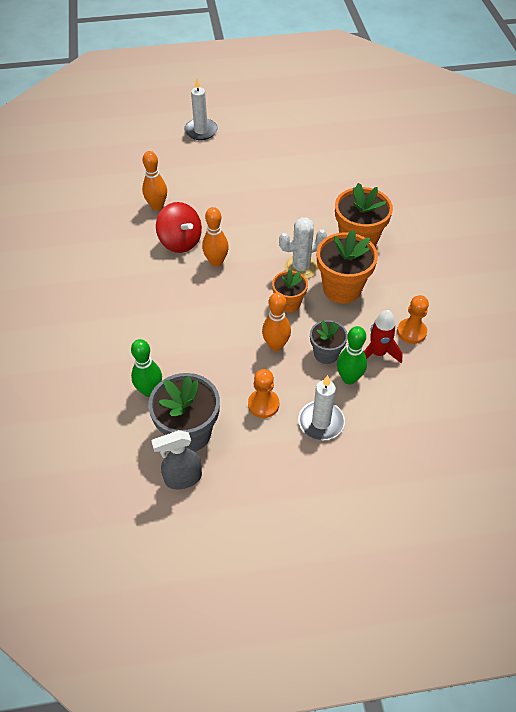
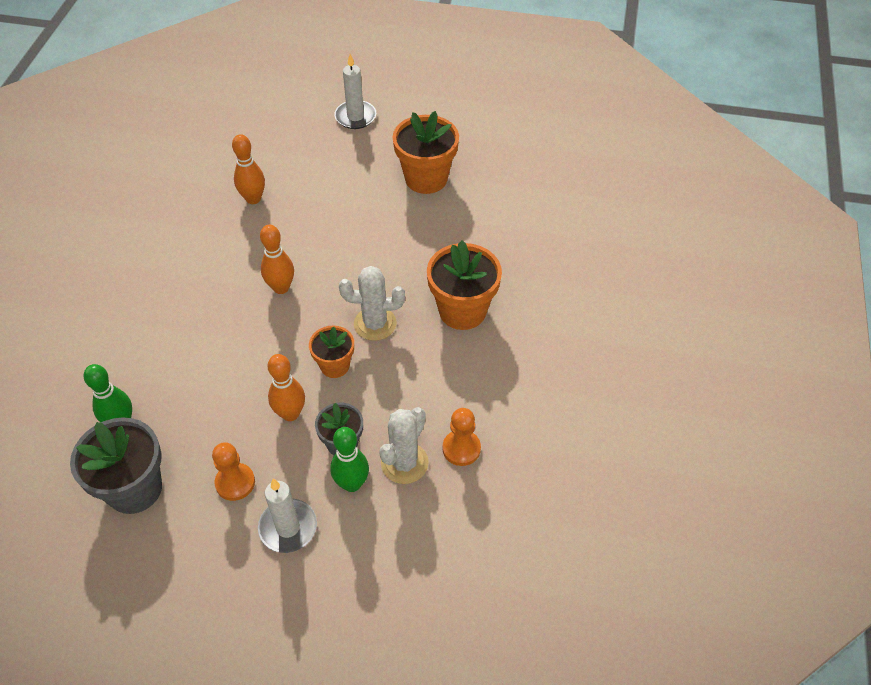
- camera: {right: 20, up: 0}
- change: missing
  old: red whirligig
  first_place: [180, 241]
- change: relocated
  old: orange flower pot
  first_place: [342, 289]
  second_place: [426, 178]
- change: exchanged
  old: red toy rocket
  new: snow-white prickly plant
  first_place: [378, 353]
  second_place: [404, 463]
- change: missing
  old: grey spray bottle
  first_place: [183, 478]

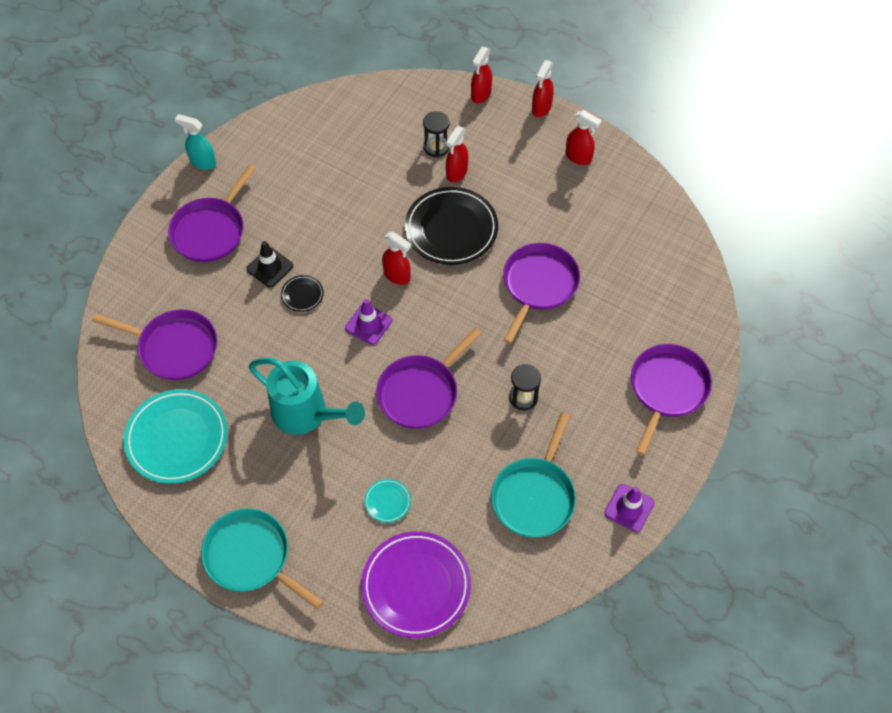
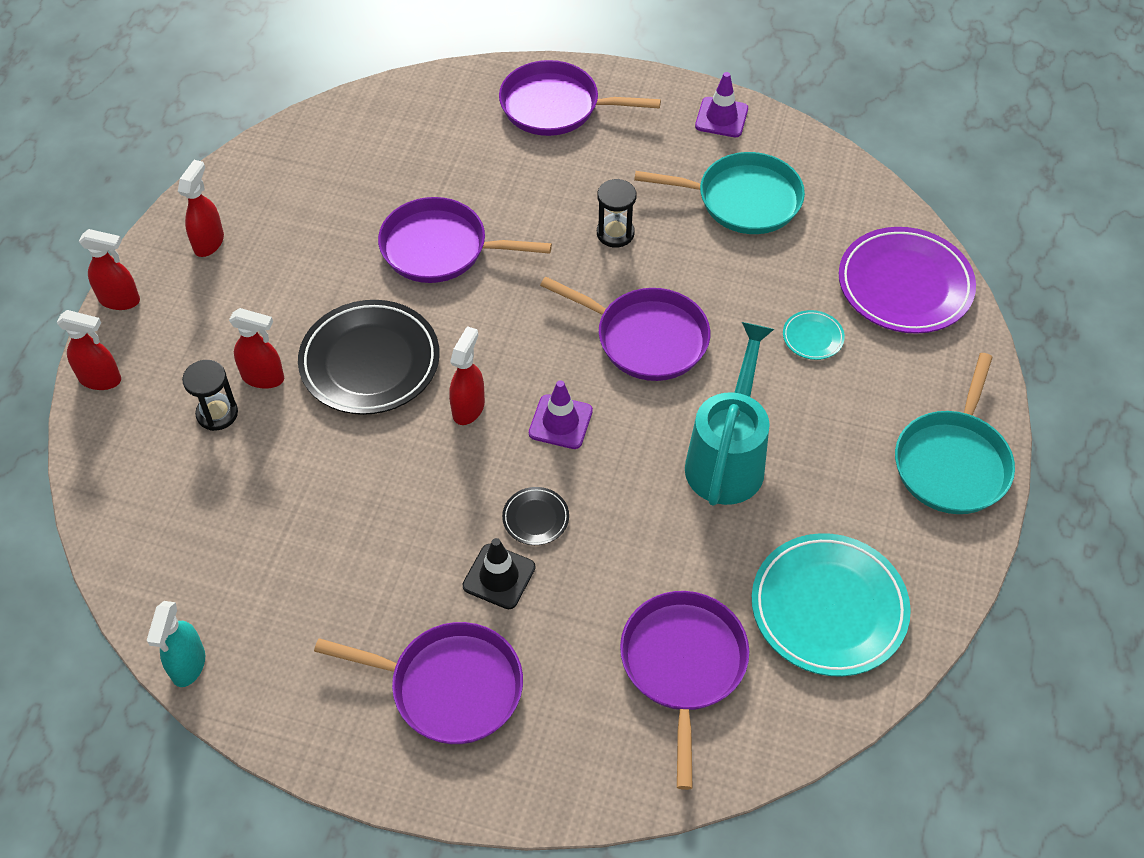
- camera: {right: -105, up: -5}
- change: relocated
  old: teal spray bottle
  first_place: [202, 162]
  second_place: [188, 665]

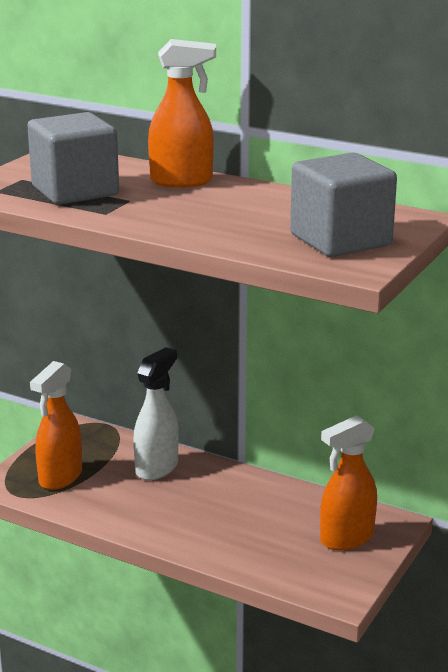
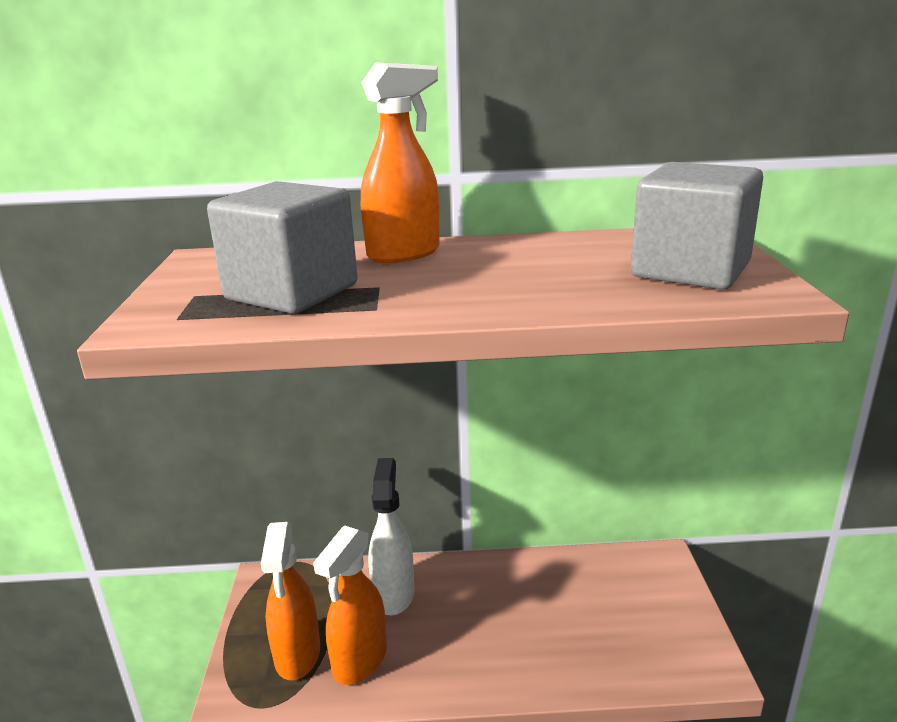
- camera: {right: -30, up: 0}
- change: relocated
  old: orange spray bottle
  first_place: [346, 538]
  second_place: [359, 661]

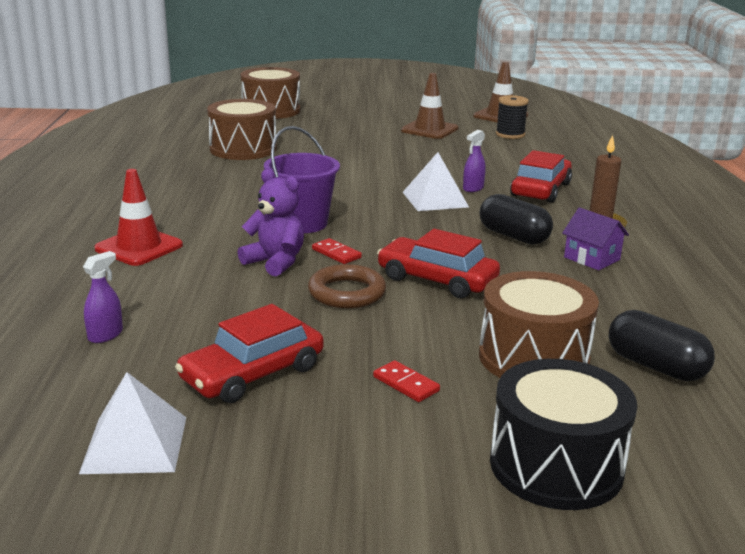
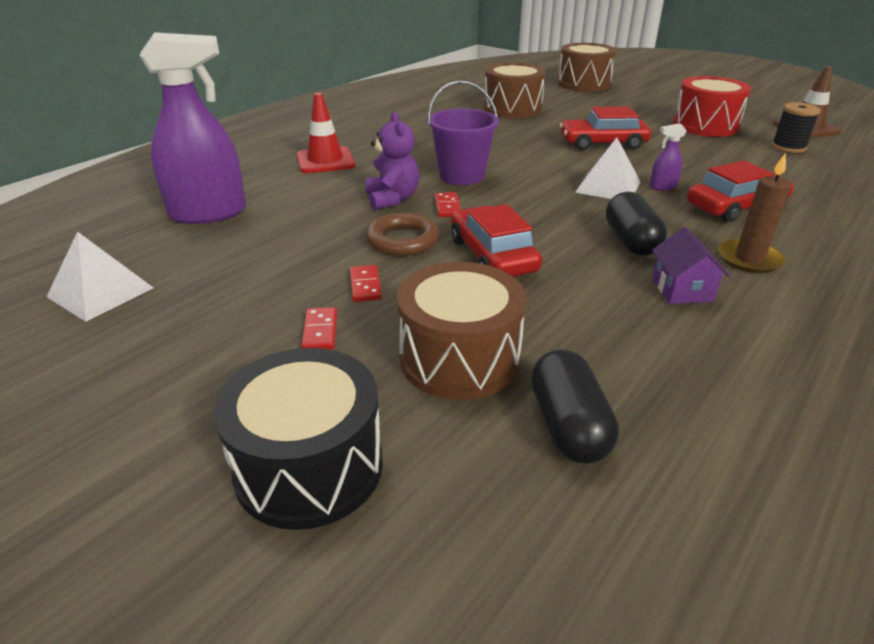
- camera: {right: 40, up: 10}
- change: exchanged
  old: russet traffic cone
  new: red toy drum
  first_place: [429, 130]
  second_place: [705, 126]
- change: size
  old: violet spray bottle
  first_place: [105, 335]
  second_place: [209, 213]
  factor: 2.43
- change: relocated
  old: red car
  first_place: [252, 373]
  second_place: [602, 143]
- change: appeared
  new: red domino tile
  second_place: [365, 285]

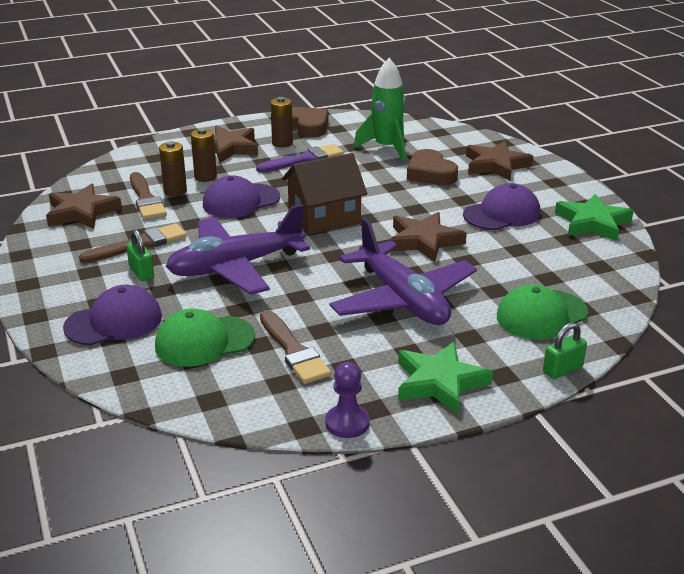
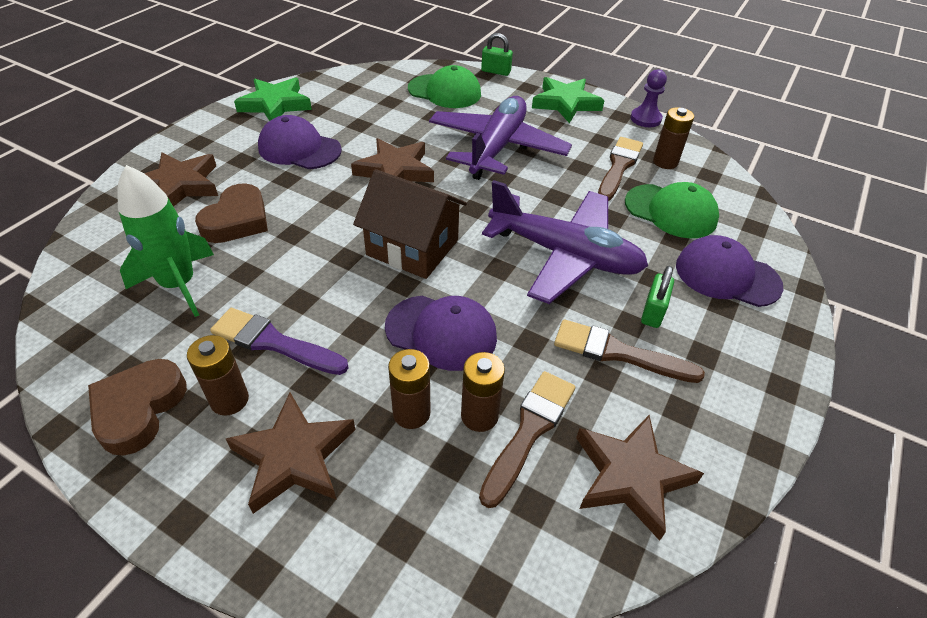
- camera: {right: -130, up: 15}
- change: appeared
  new: russet power cell
  second_place: [665, 162]

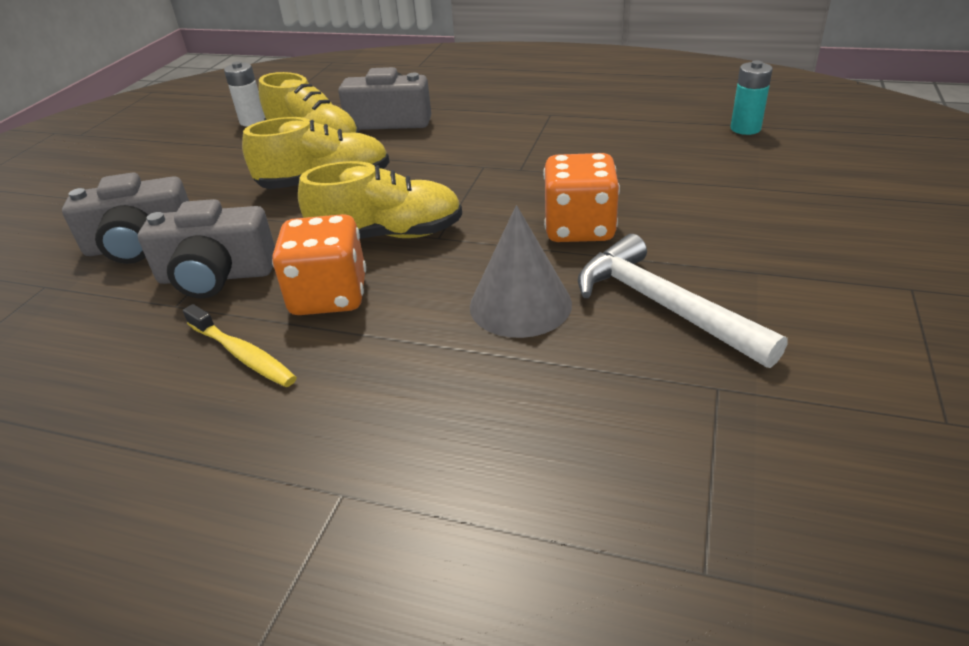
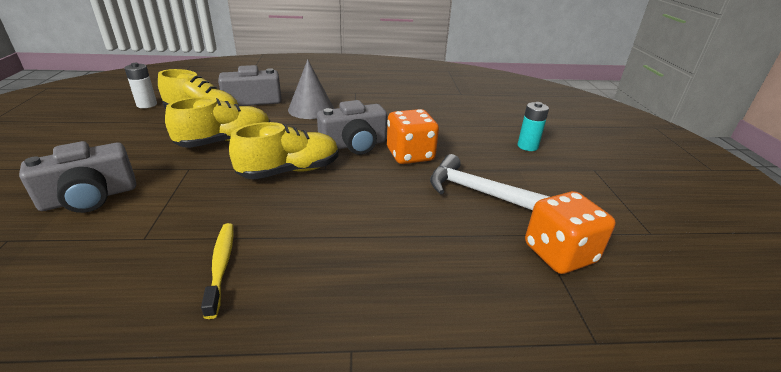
- camera: {right: -25, up: -5}
- change: relocated
  old: teal power cell
  first_place: [745, 128]
  second_place: [527, 146]
- change: relocated
  old: grey compact camera
  first_place: [216, 276]
  second_place: [354, 145]
- change: relocated
  old: grey cone
  first_place: [520, 304]
  second_place: [311, 109]
- change: relocated
  old: orange dice
  first_place: [329, 296]
  second_place: [559, 253]
- change: spun
  old: yellow tooth brush
  first_place: [243, 355]
  second_place: [221, 265]
  degrees: -120

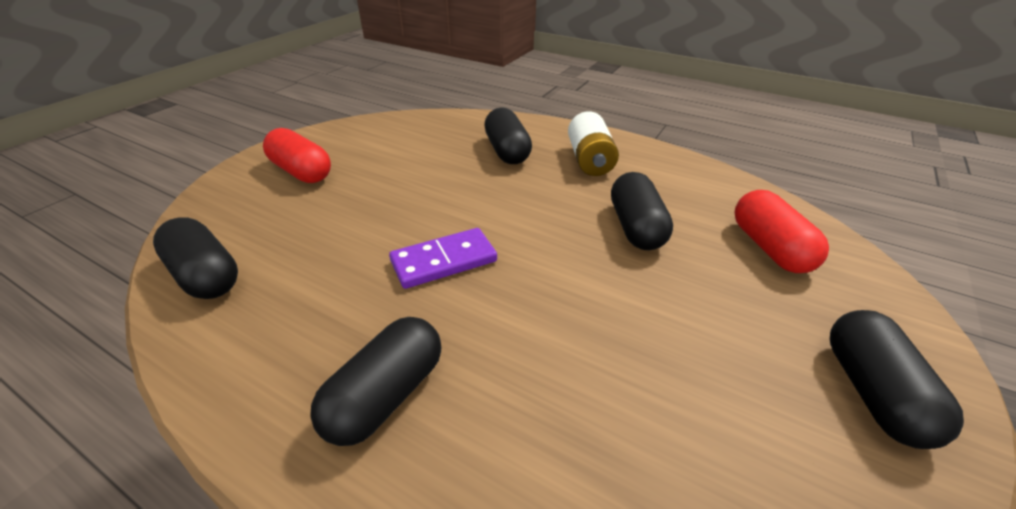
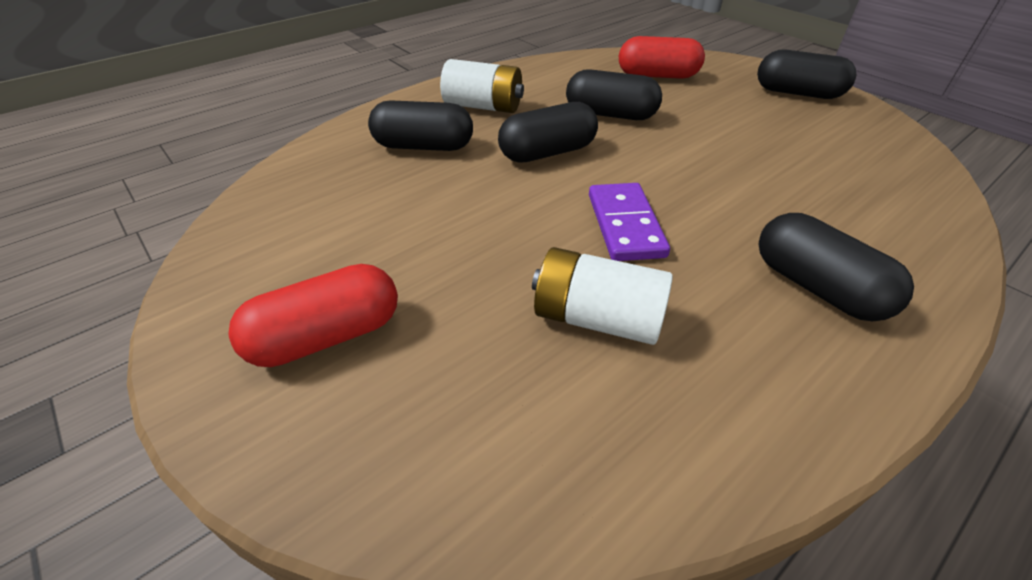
- camera: {right: -70, up: 5}
- change: relocated
  old: black capsule
  first_place: [205, 275]
  second_place: [547, 152]
- change: appeared
  new: snow-white power cell
  second_place: [596, 318]

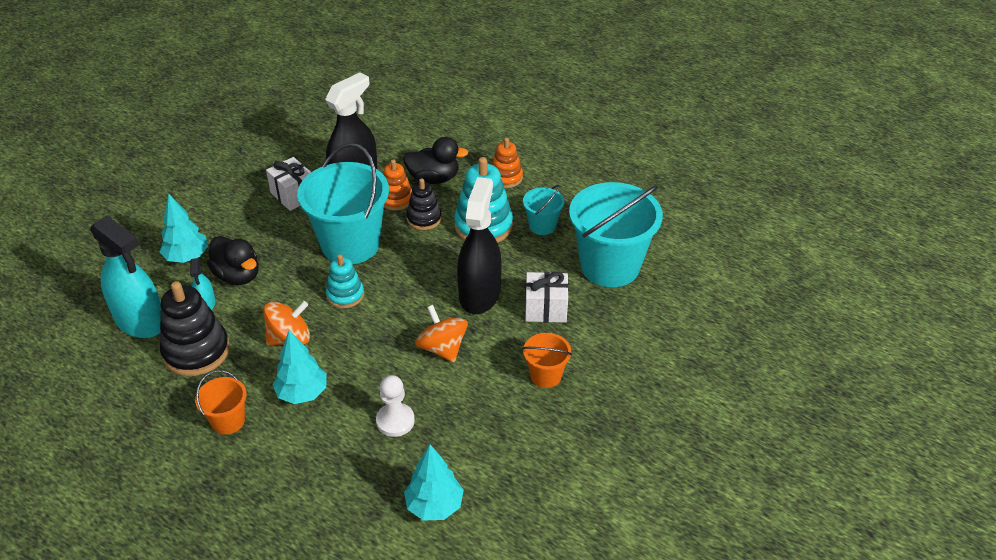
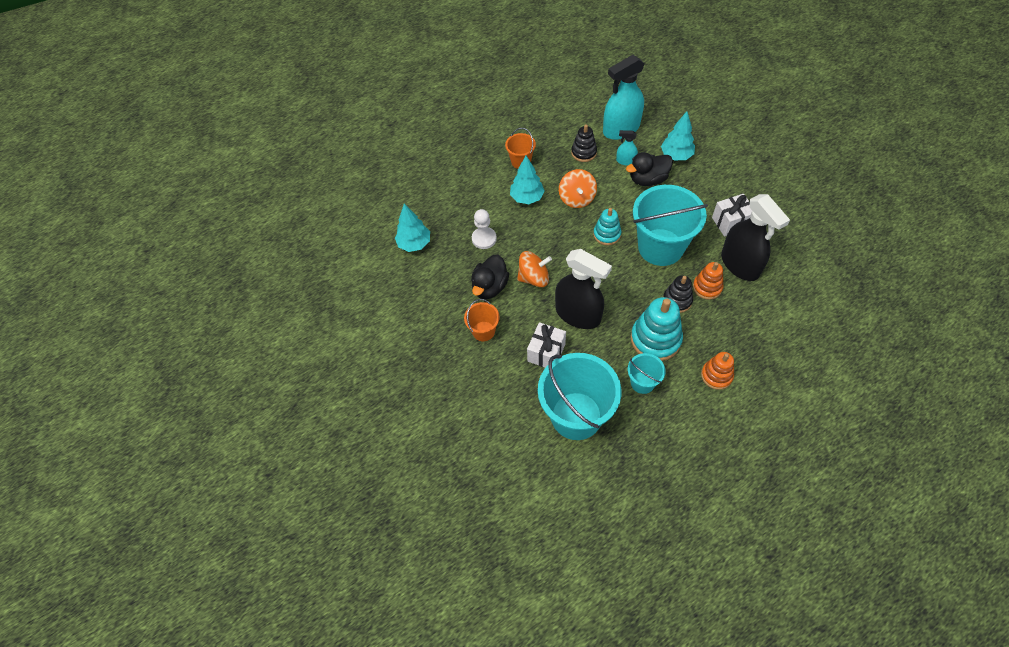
- camera: {right: 115, up: 15}
- change: relocated
  old: black duck
  first_place: [434, 178]
  second_place: [490, 287]
- change: size
  old: black ring stacker
  first_place: [196, 351]
  second_place: [583, 152]
  factor: 0.6

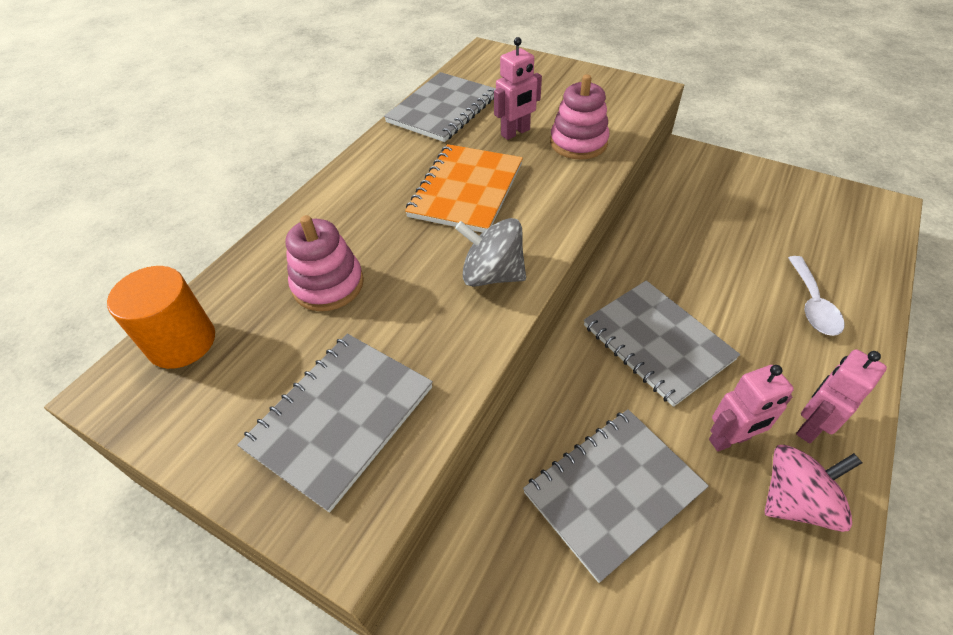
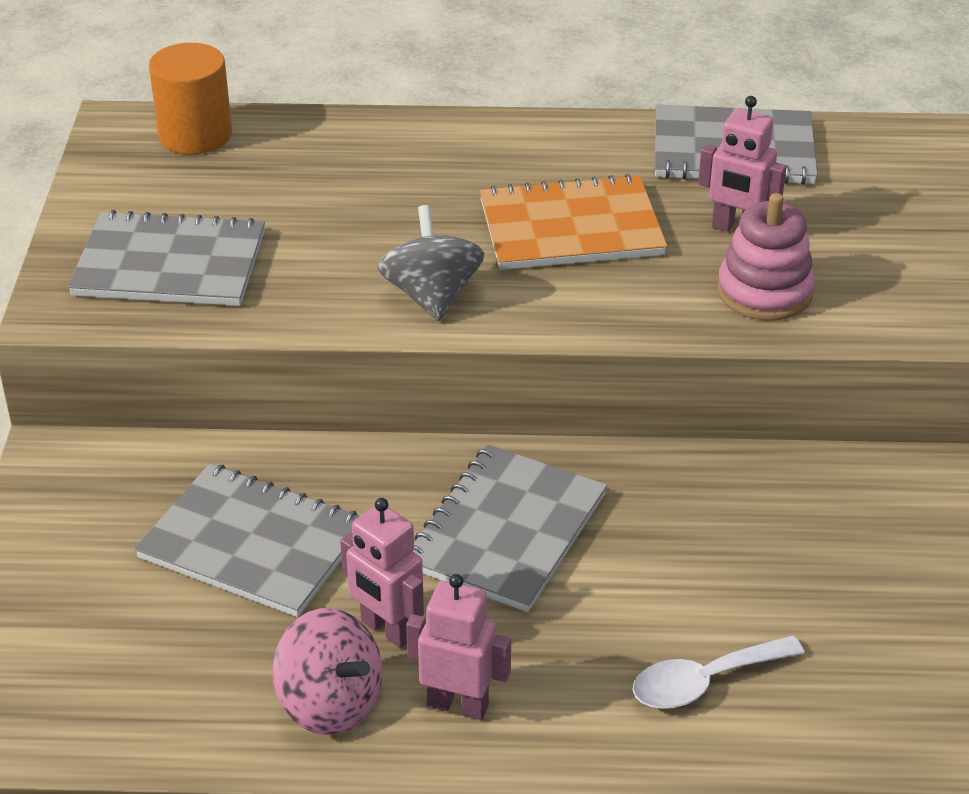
- camera: {right: 60, up: -10}
- change: missing
  old: rose-pink ring stacker
  first_place: [328, 285]

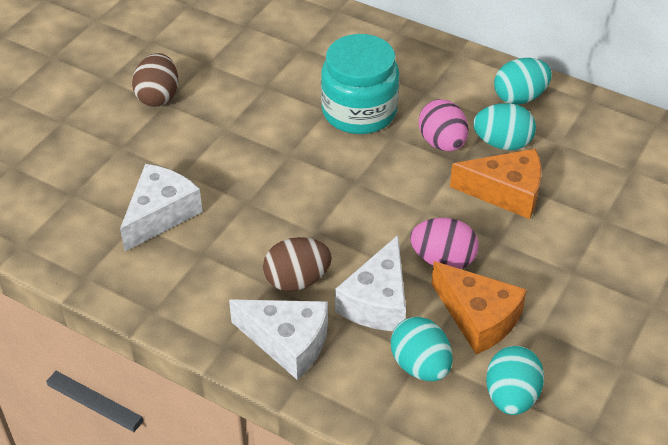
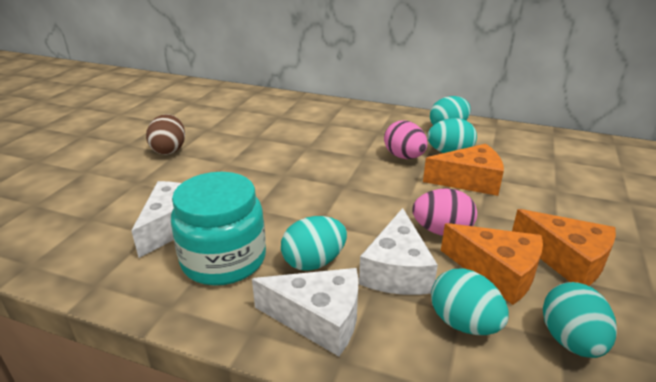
- camera: {right: -10, up: -15}
- change: relocated
  old: teal jar
  first_place: [359, 111]
  second_place: [224, 259]
- change: colour
  old: russet egg
  new: teal egg
  first_place: [297, 280]
  second_place: [314, 262]
- change: appeared
  new: orange piece of cheese
  second_place: [566, 260]

